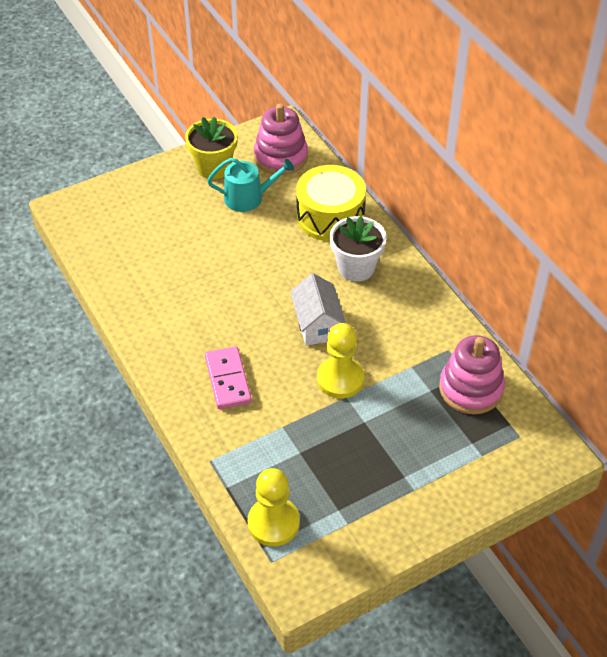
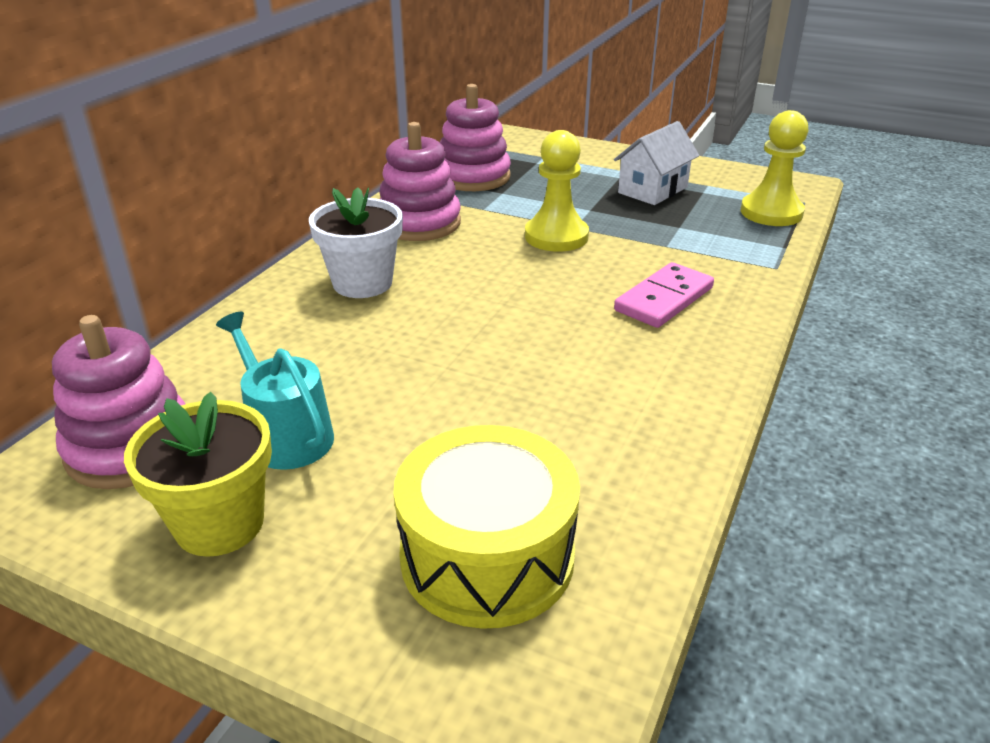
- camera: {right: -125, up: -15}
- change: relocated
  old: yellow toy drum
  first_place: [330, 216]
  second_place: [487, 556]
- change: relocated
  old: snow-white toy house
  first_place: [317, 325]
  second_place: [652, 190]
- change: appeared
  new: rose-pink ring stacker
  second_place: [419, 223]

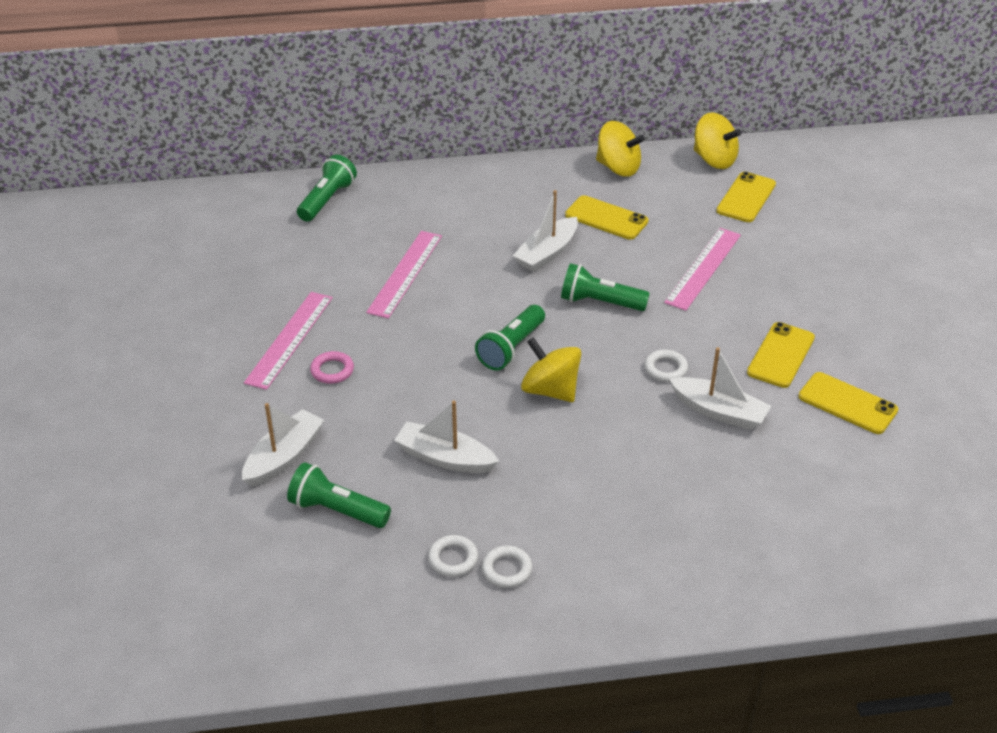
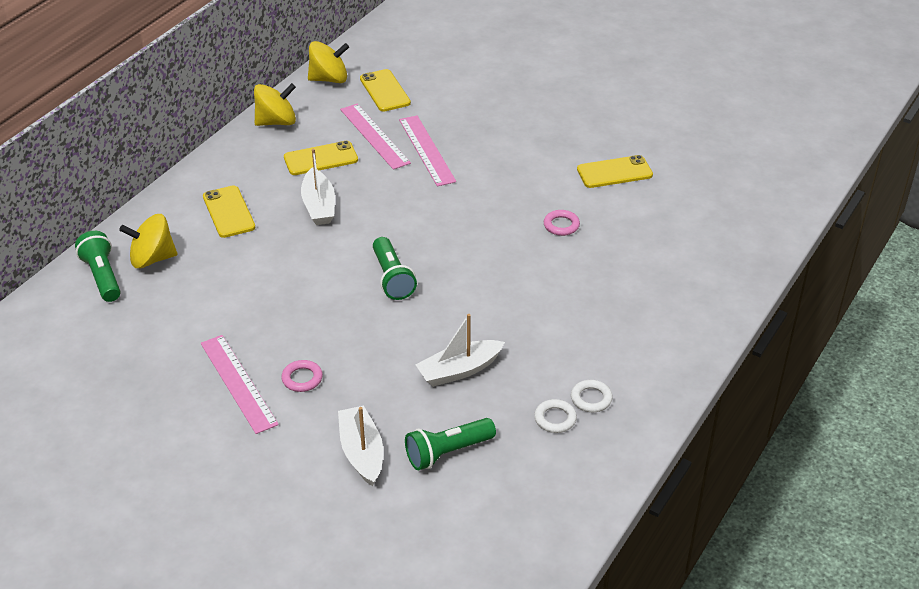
- camera: {right: -50, up: 0}
- change: relocated
  old: rose-pink straightedge
  first_place: [405, 273]
  second_place: [374, 136]
- change: missing
  old: emerald torch
  first_place: [600, 302]
- change: relocated
  old: yellow smartphone
  first_place: [781, 355]
  second_place: [229, 212]
- change: relocated
  old: yellow whirligig
  first_place: [550, 390]
  second_place: [152, 259]
- change: exchanged
  old: snow-white boat
  new: rose-pink hoop
  first_place: [719, 411]
  second_place: [561, 225]
- change: missing
  old: snow-white hoop
  first_place: [665, 369]

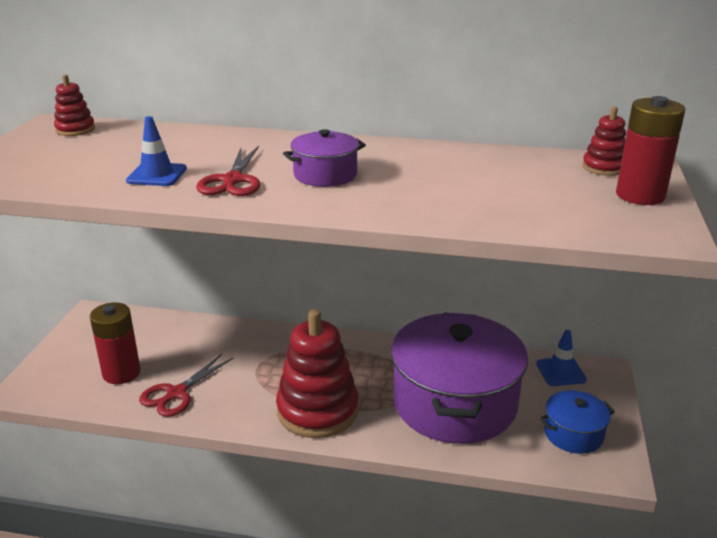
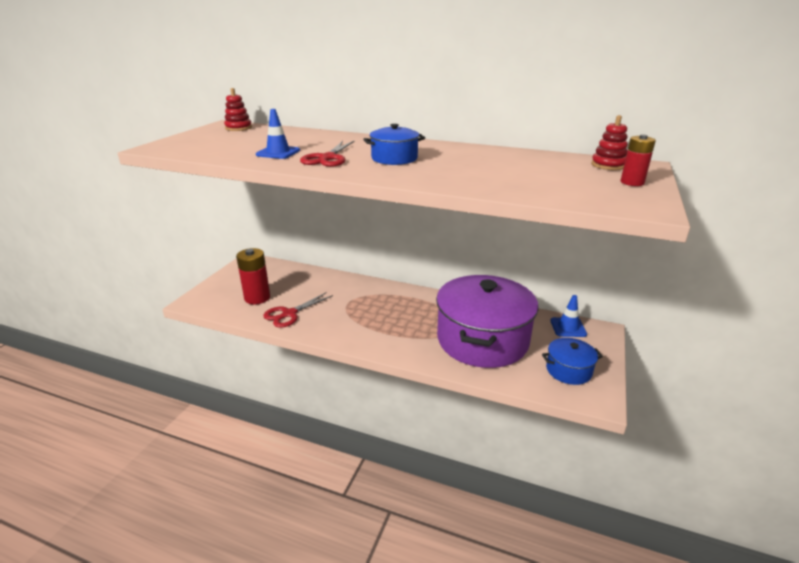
- camera: {right: 10, up: 0}
- change: size
  old: red power cell
  first_place: [640, 195]
  second_place: [632, 182]
  factor: 0.6
- change: colour
  old: violet pot
  new: royal blue pot
  first_place: [325, 175]
  second_place: [394, 158]
- change: missing
  old: red ring stacker
  first_place: [317, 410]

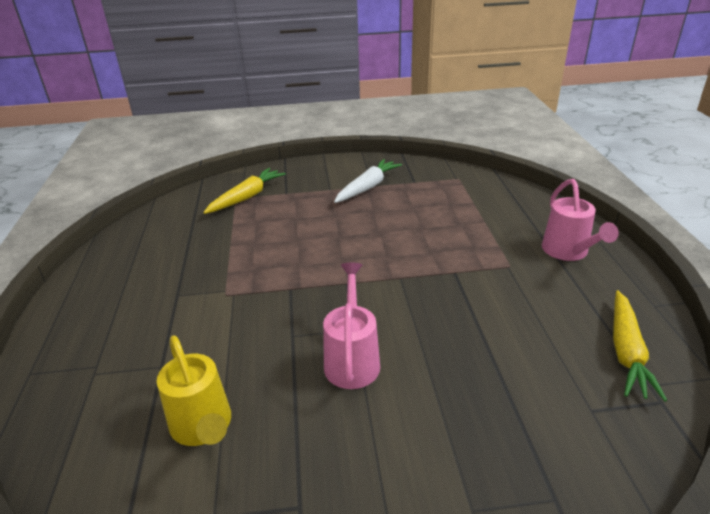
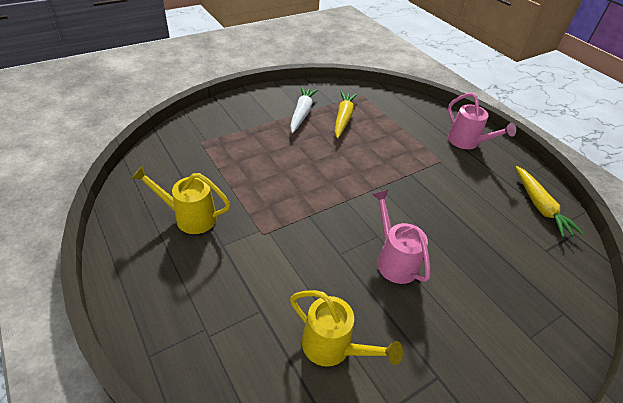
- camera: {right: -30, up: 10}
- change: relocated
  old: yellow carrot
  first_place: [246, 197]
  second_place: [343, 118]
- change: appeared
  new: yellow sprinkling can
  second_place: [190, 217]

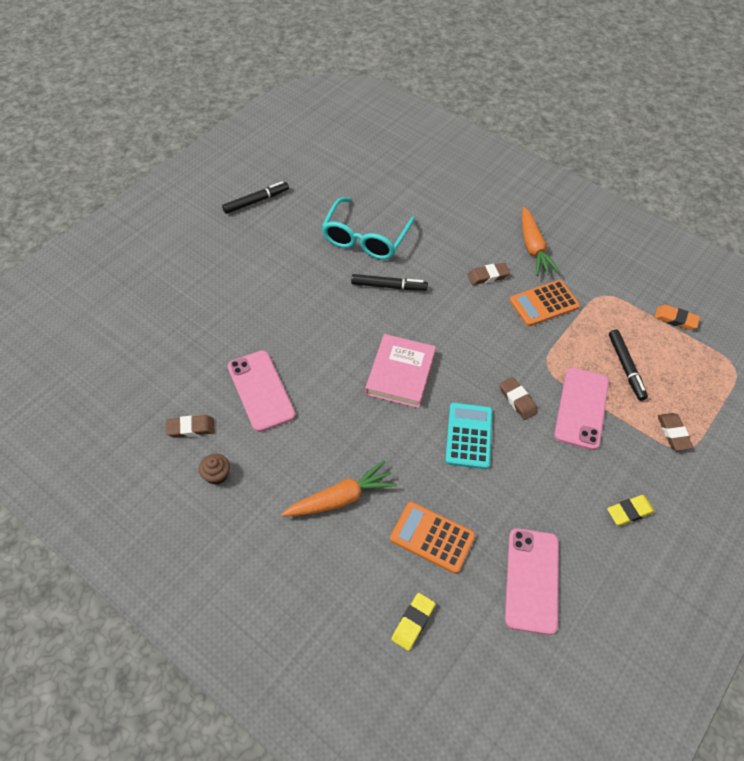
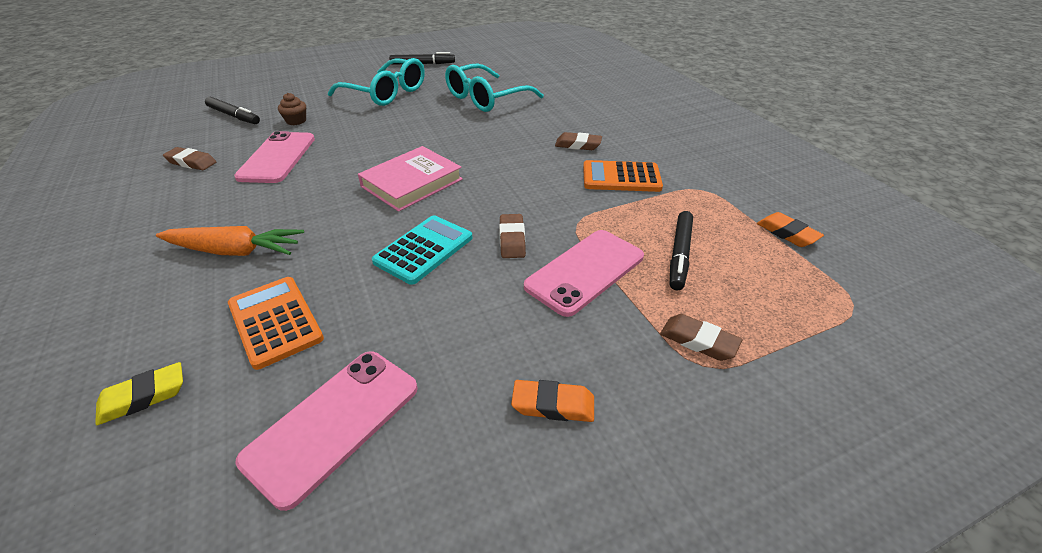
- camera: {right: 30, up: -15}
- change: missing
  old: orange carrot
  first_place: [533, 248]
- change: relocated
  old: black felt pen
  first_place: [389, 286]
  second_place: [234, 116]
- change: spun
  old: russet pencil eraser
  first_place: [673, 433]
  second_place: [698, 341]
  degrees: -75
- change: relocated
  old: russet cupcake
  first_place: [216, 475]
  second_place: [296, 121]
- change: colour
  old: yellow pencil eraser
  new: orange pencil eraser
  first_place: [629, 512]
  second_place: [553, 405]
- change: appeared
  new: teal glasses
  second_place: [386, 93]

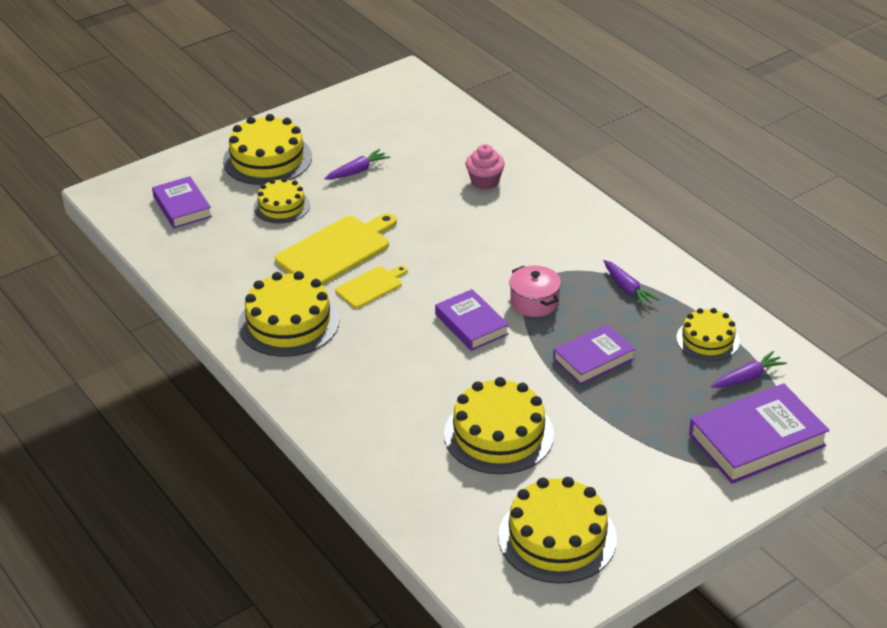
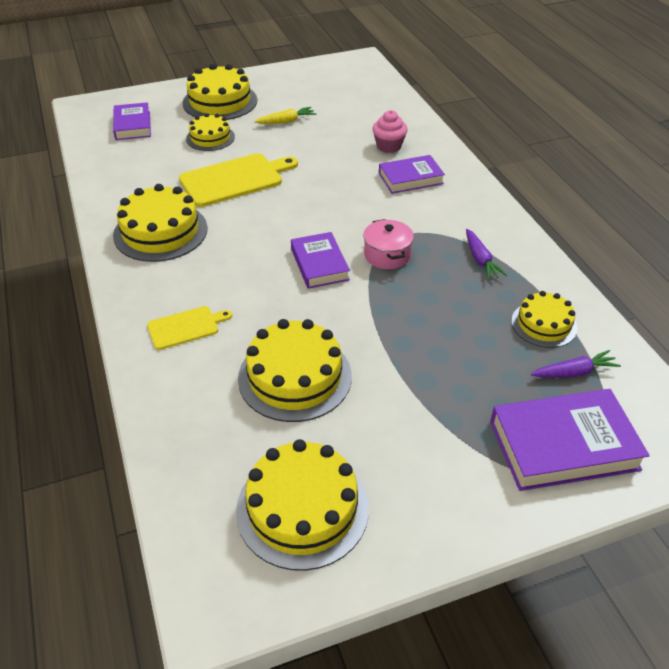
- camera: {right: 15, up: 5}
- change: colour
  old: violet carrot
  new: yellow carrot
  first_place: [357, 171]
  second_place: [286, 121]
- change: relocated
  old: yellow chopping board
  first_place: [371, 286]
  second_place: [186, 327]
- change: relocated
  old: violet hardback
  first_place: [593, 359]
  second_place: [410, 178]

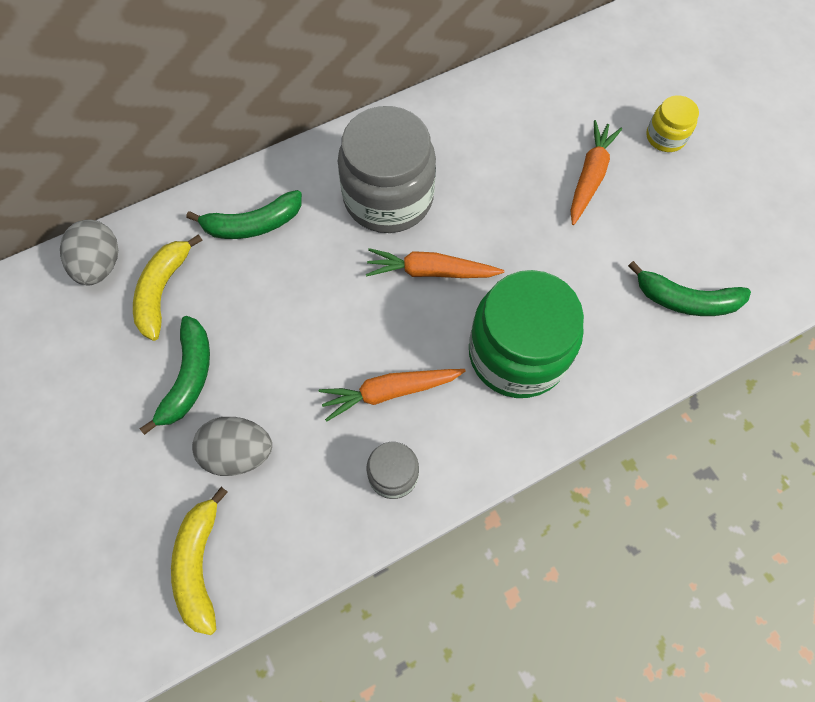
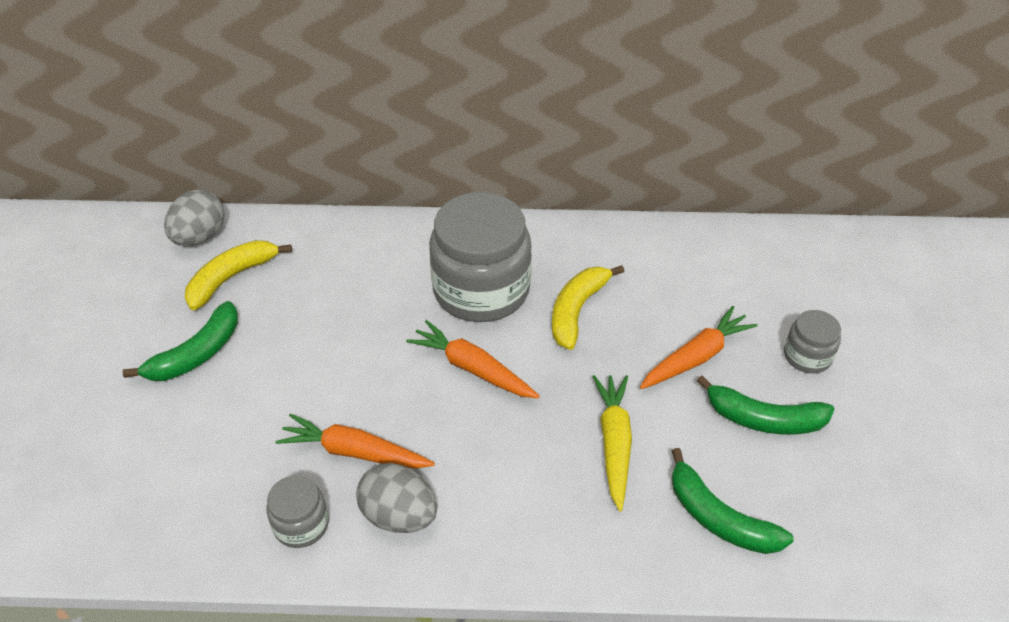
- camera: {right: 30, up: -20}
- change: colour
  old: yellow jar
  new: grey jar
  first_place: [665, 137]
  second_place: [807, 356]
- change: relocated
  old: emerald banana fruit
  first_place: [253, 224]
  second_place: [764, 419]
- change: missing
  old: emerald jar
  first_place: [517, 353]
- change: relocated
  old: grey egg
  first_place: [238, 453]
  second_place: [399, 515]
- change: relocated
  old: yellow banana fruit
  first_place: [200, 564]
  second_place: [577, 311]
- change: appeared
  new: yellow carrot
  second_place: [614, 444]

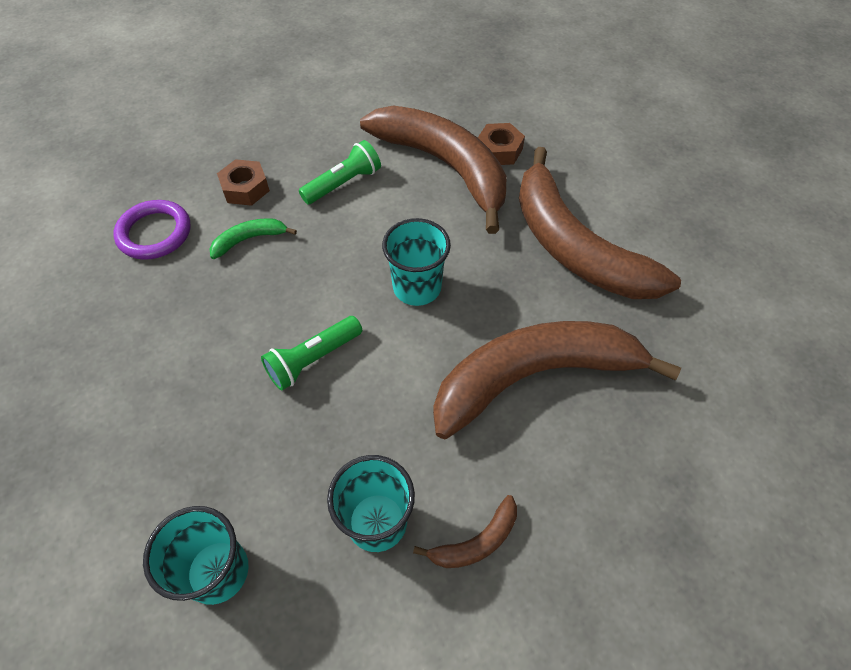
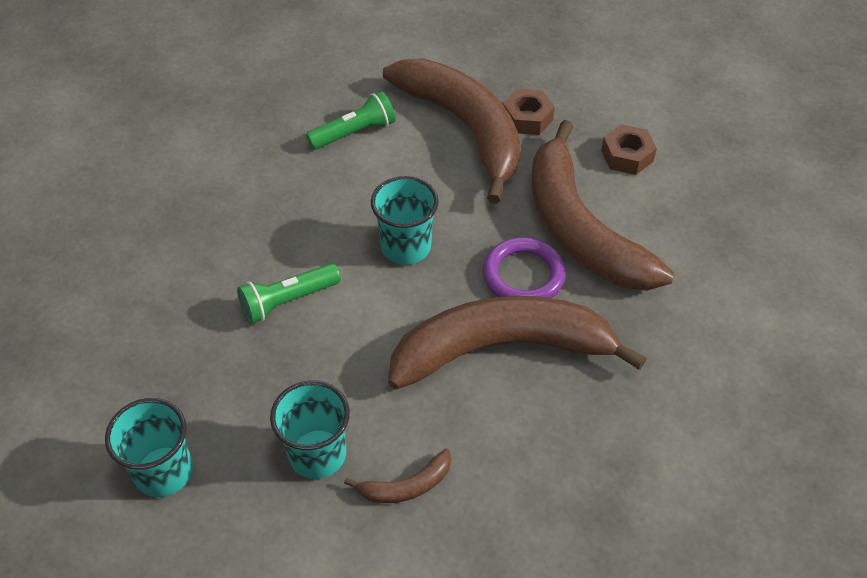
- camera: {right: 10, up: -5}
- change: relocated
  old: russet hex nut
  first_place: [245, 188]
  second_place: [627, 156]
- change: relocated
  old: violet hoop
  first_place: [155, 233]
  second_place: [523, 275]
- change: missing
  old: emerald banana fruit
  first_place: [249, 239]

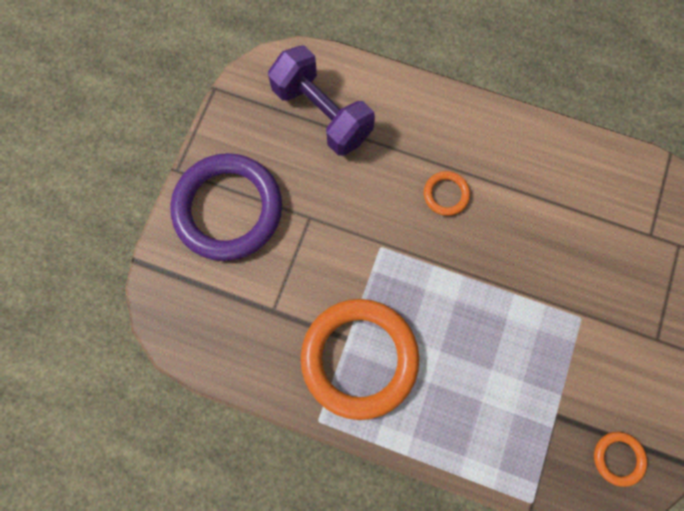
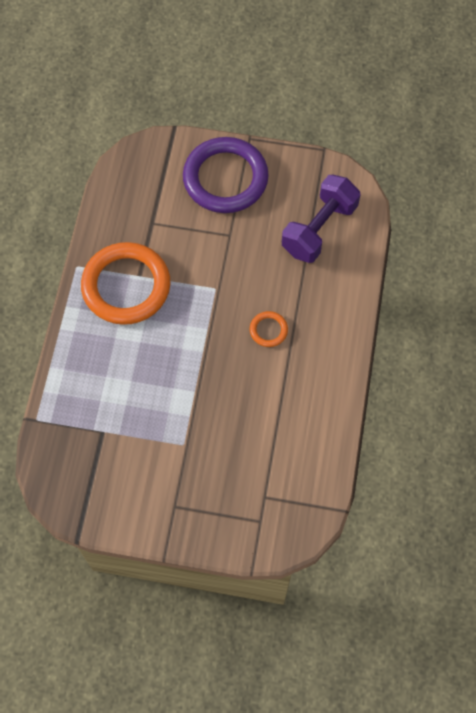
- camera: {right: 80, up: -10}
- change: missing
  old: orange hoop
  first_place: [617, 458]

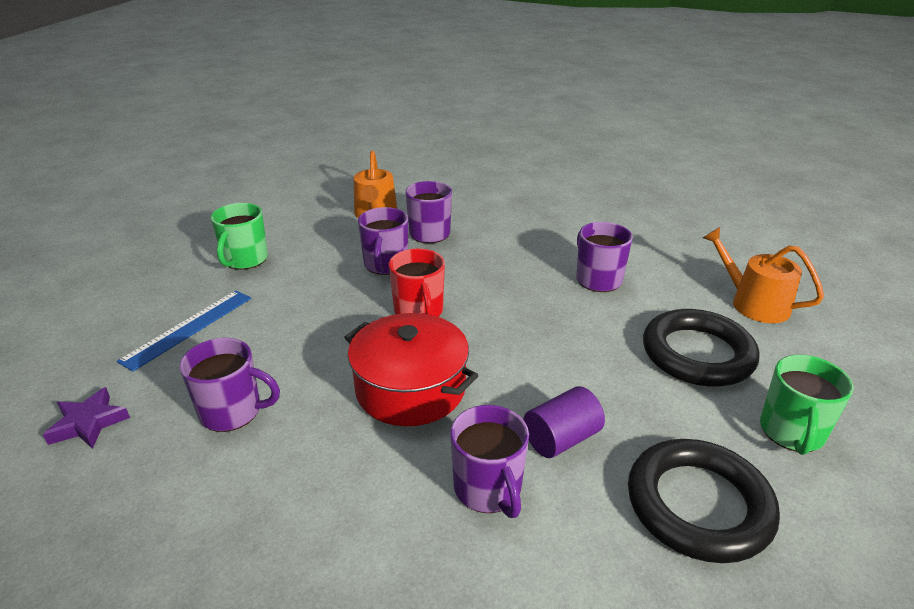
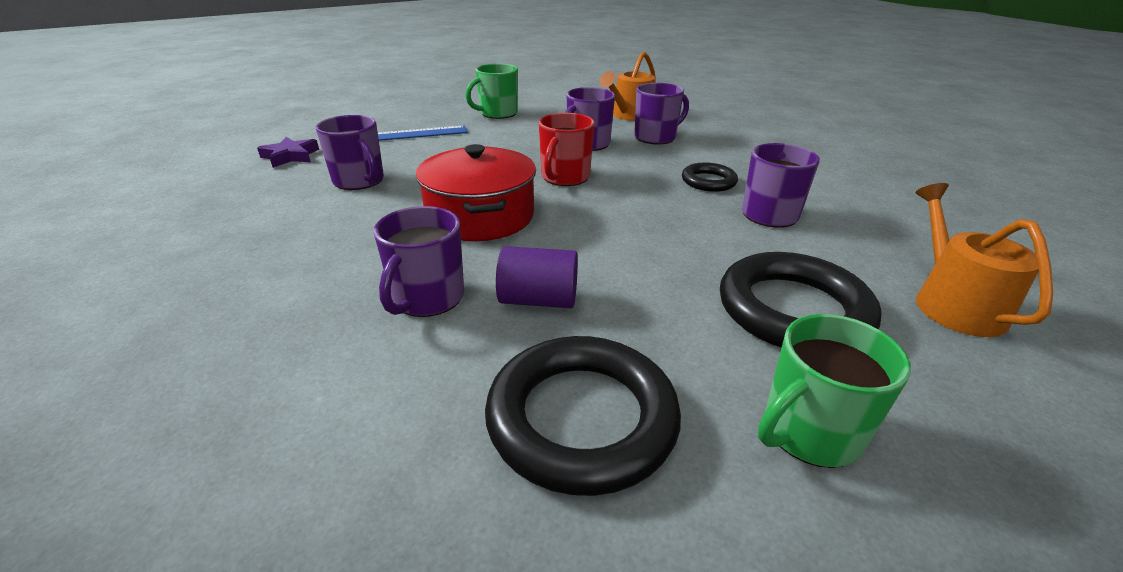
- camera: {right: 40, up: 0}
- change: appeared
  new: black hoop
  second_place: [708, 181]

